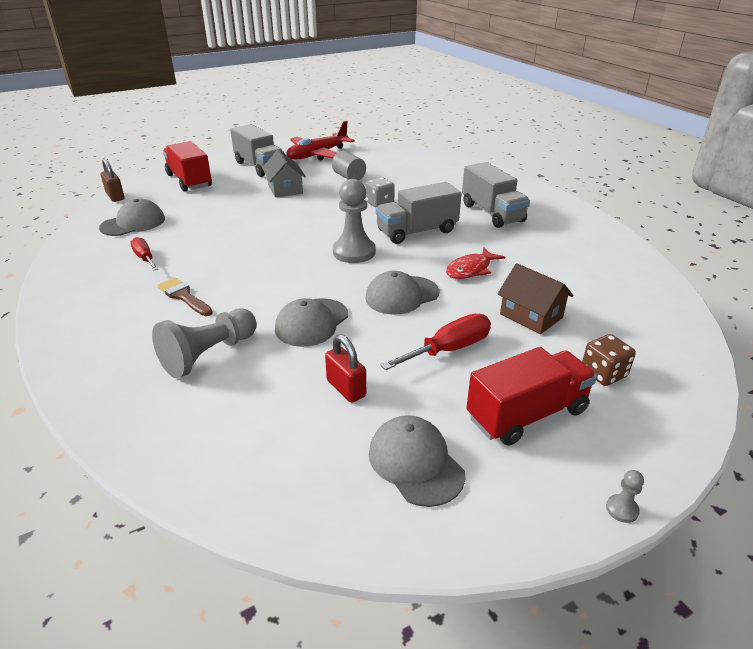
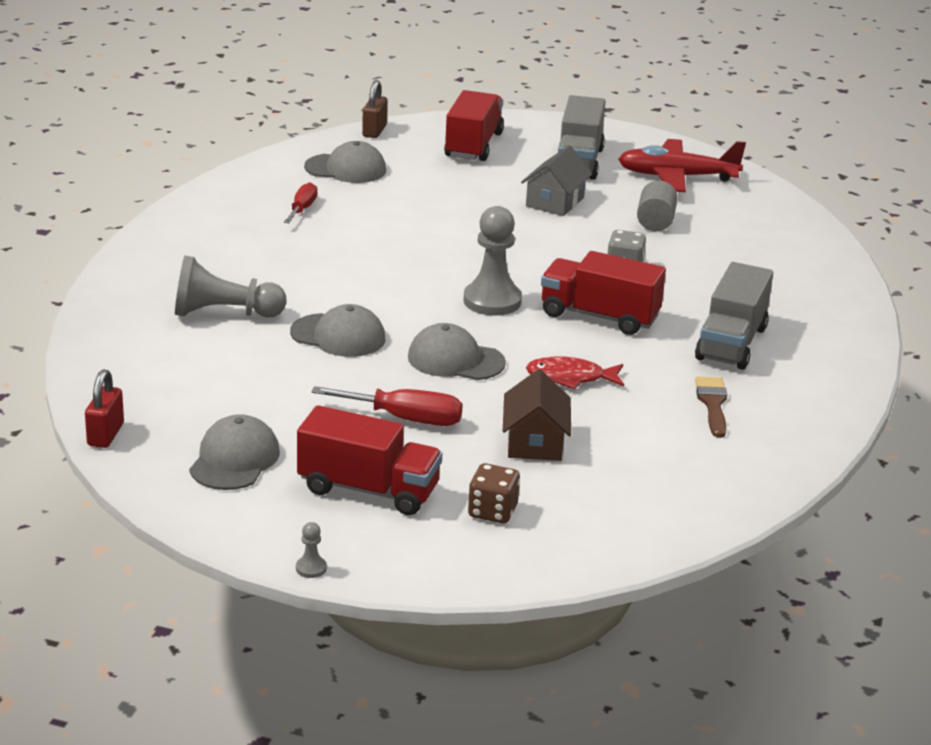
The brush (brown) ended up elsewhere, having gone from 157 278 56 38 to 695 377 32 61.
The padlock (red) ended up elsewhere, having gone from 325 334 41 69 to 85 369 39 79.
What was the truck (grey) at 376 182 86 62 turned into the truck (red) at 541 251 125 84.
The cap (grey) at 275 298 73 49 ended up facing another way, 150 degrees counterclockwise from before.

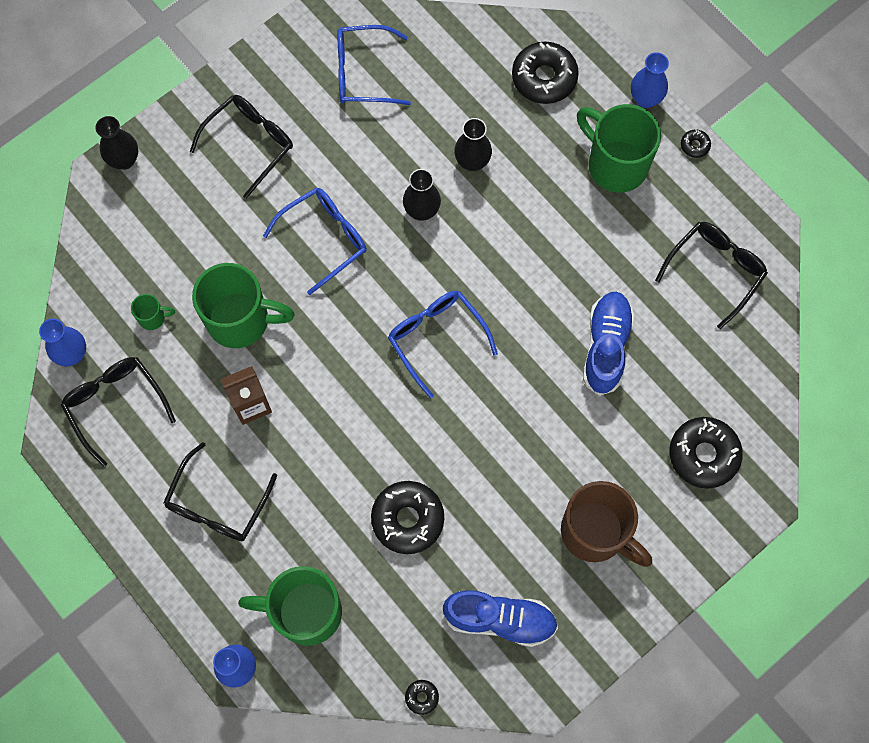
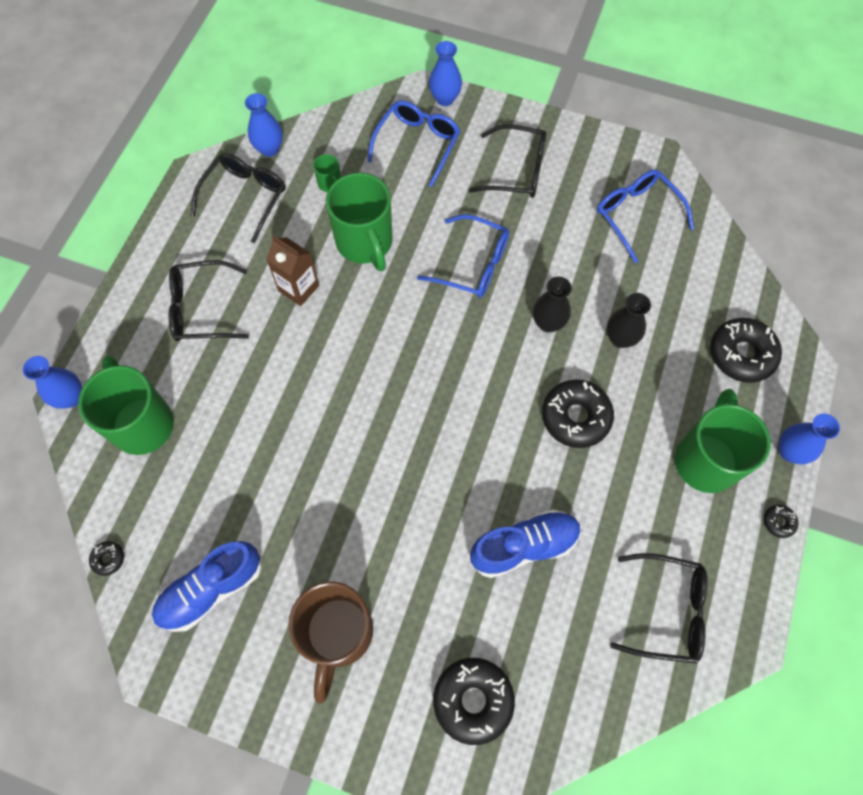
The donut (black) ended up elsewhere, having gone from 371 481 73 73 to 542 380 72 68.
The glasses (blue) ended up elsewhere, having gone from 388 291 110 107 to 367 101 93 86.
What was the vase (black) at 96 116 42 54 turned into the vase (blue) at 429 41 33 65.
The shoe (blue) at 443 590 115 57 ended up facing another way, 75 degrees clockwise from before.

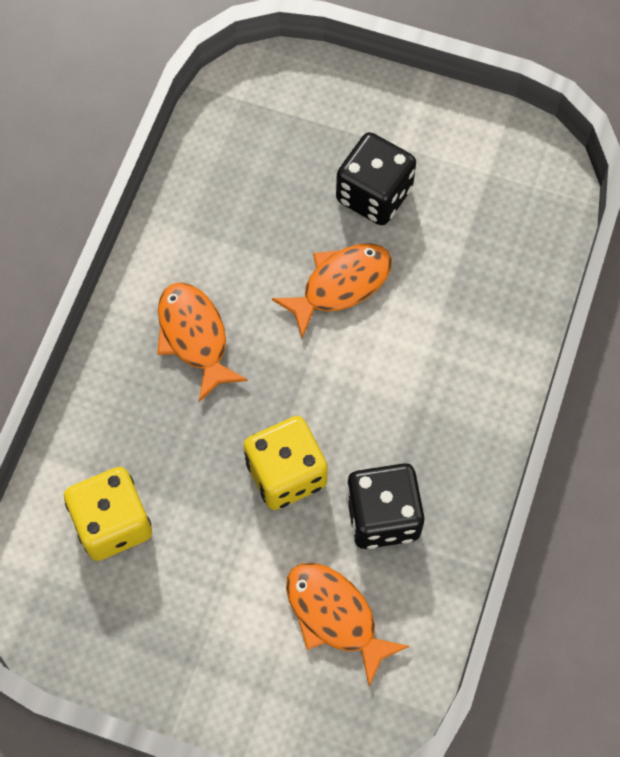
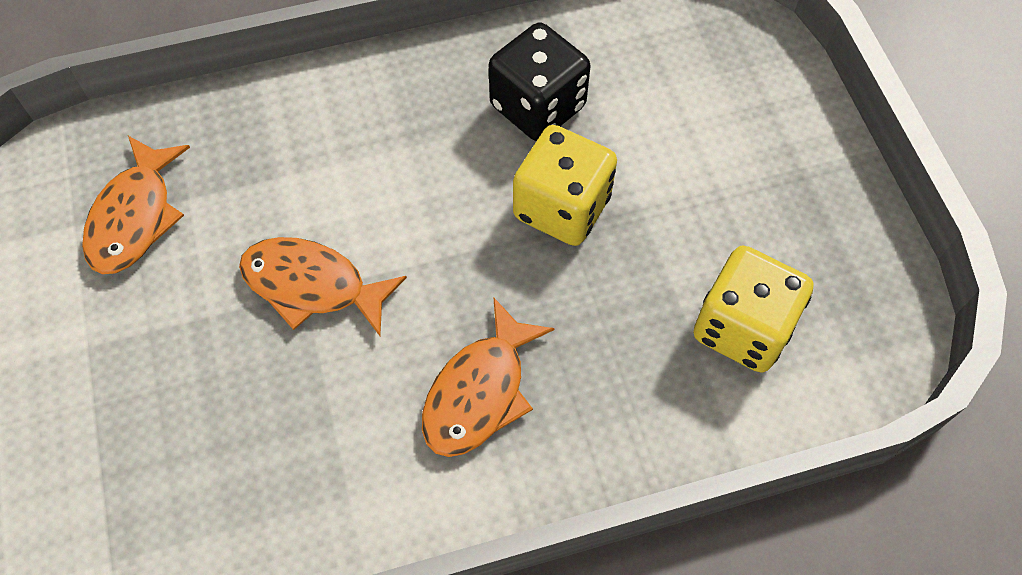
The second view lost the dice (black) at 336 132 80 93.
The fish (orange) ended up elsewhere, having gone from 286 563 124 123 to 82 136 108 138.

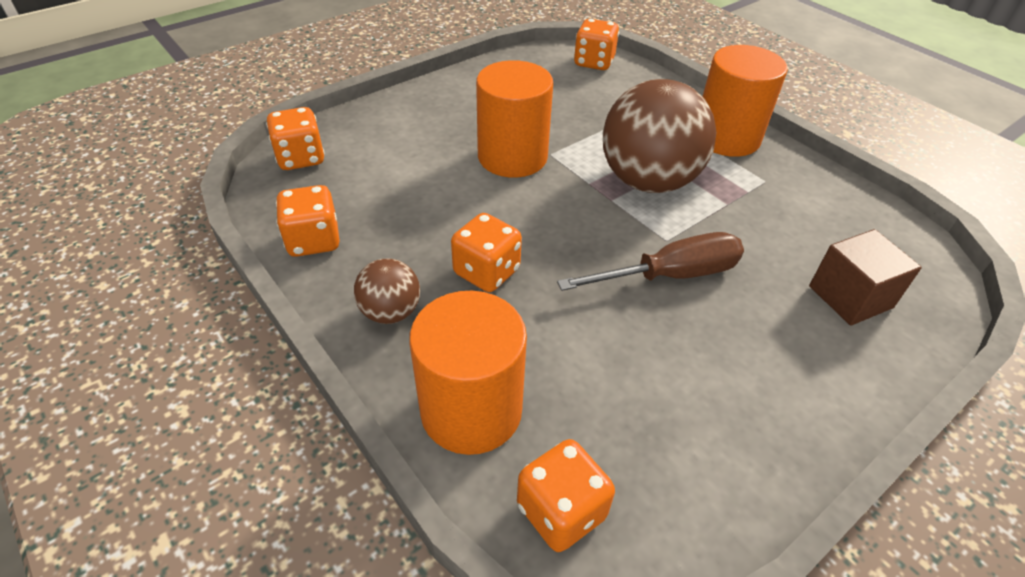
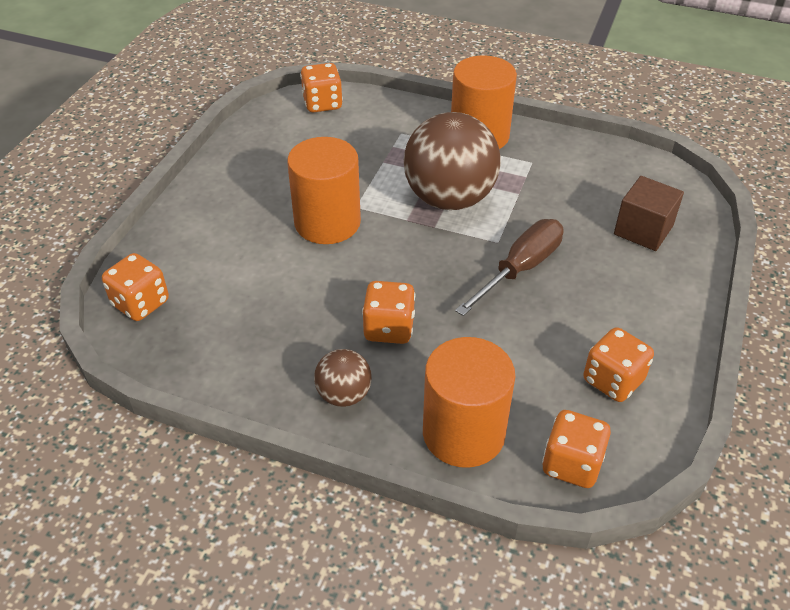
The dice (orange) ended up elsewhere, having gone from 276 185 64 72 to 584 327 70 75.

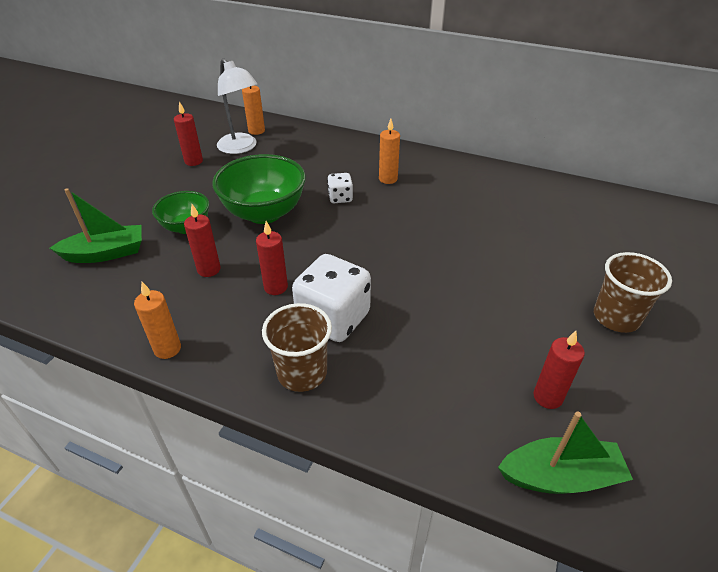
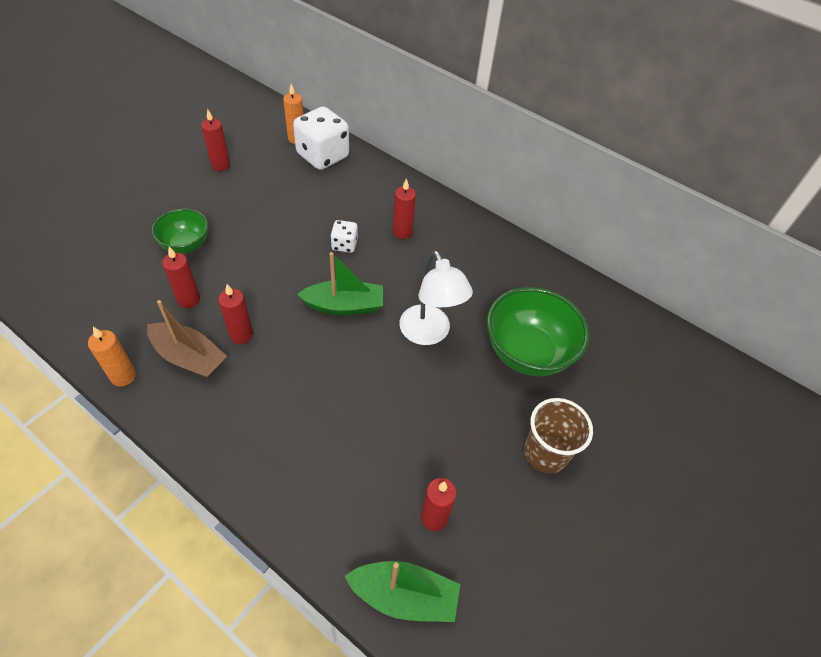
The second view lost the cup (brown) at 262 303 70 89.
The second view gained the boat (brown) at 147 300 80 78.
The boat (green) ended up elsewhere, having gone from 50 188 92 75 to 297 252 86 63.
The bowl (green) ended up elsewhere, having gone from 212 154 94 70 to 487 287 102 90.
The lamp (white) ended up elsewhere, having gone from 217 58 40 96 to 399 250 74 95.
The dice (white) ended up elsewhere, having gone from 292 254 79 88 to 293 106 56 64.
What was the candle (orange) at 379 118 21 66 turned into the candle (red) at 393 178 23 61.

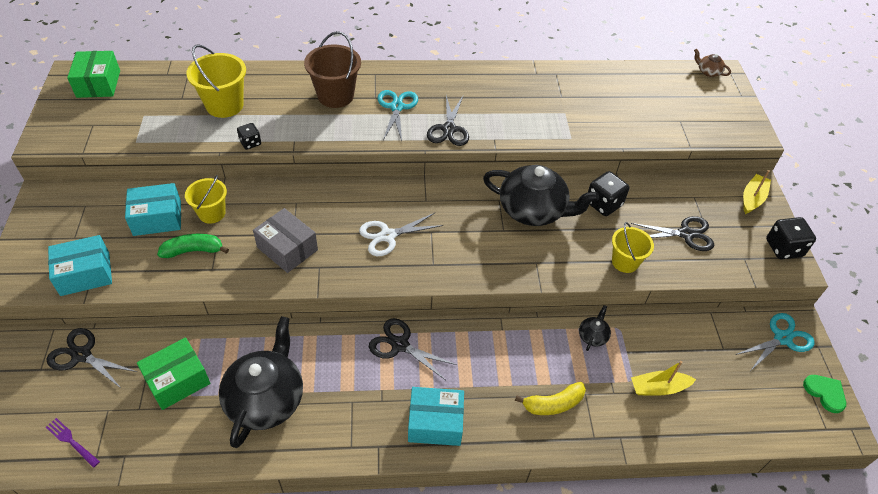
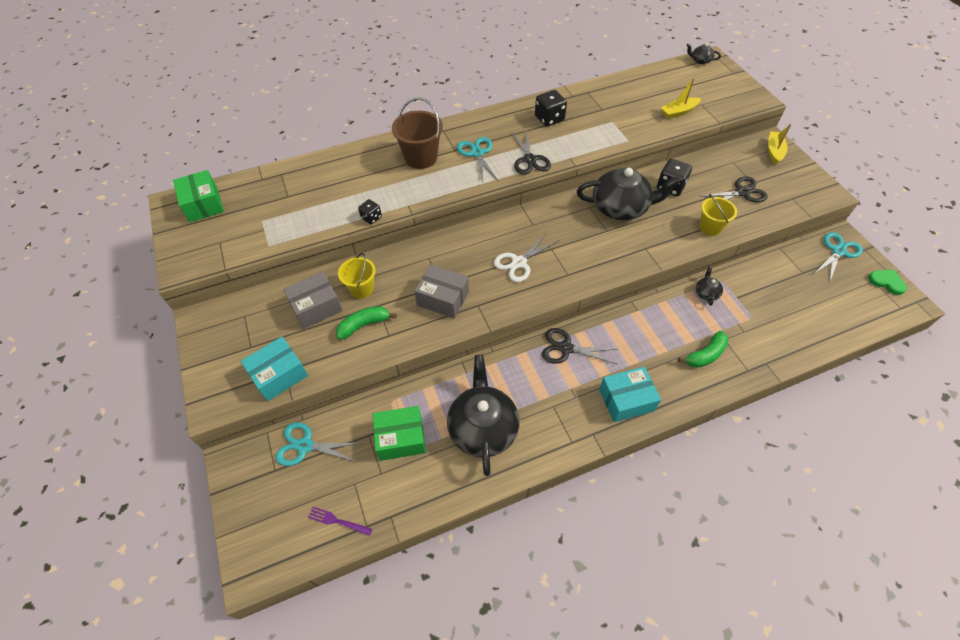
The second view lost the bucket (yellow) at 186 44 60 74.
The boat (yellow) ended up elsewhere, having gone from 631 361 65 35 to 661 78 40 41.
The dice (black) ended up elsewhere, having gone from 766 217 50 42 to 535 90 32 37.
What was the scissors (black) at 46 328 91 61 turned into the scissors (turquoise) at 276 422 85 44.
What was the box (turquoise) at 125 183 56 53 turned into the box (grey) at 283 272 59 57.
What was the banana (yellow) at 515 382 71 33 turned into the banana (green) at 678 331 51 37.
What was the teapot (brown) at 694 49 37 28 turned into the teapot (black) at 687 43 34 21.
The box (green) at 137 337 73 73 ended up facing another way, 45 degrees clockwise from before.

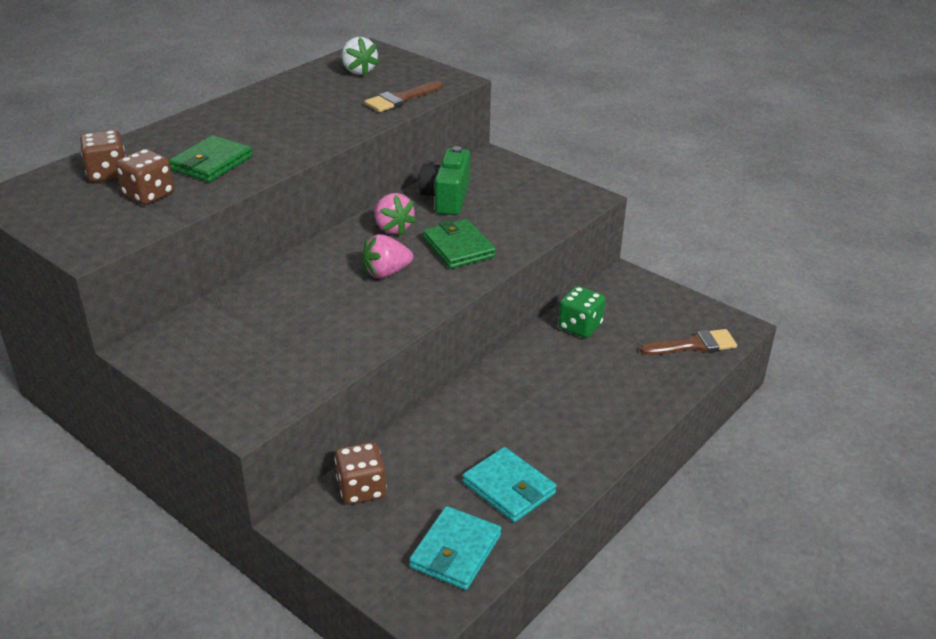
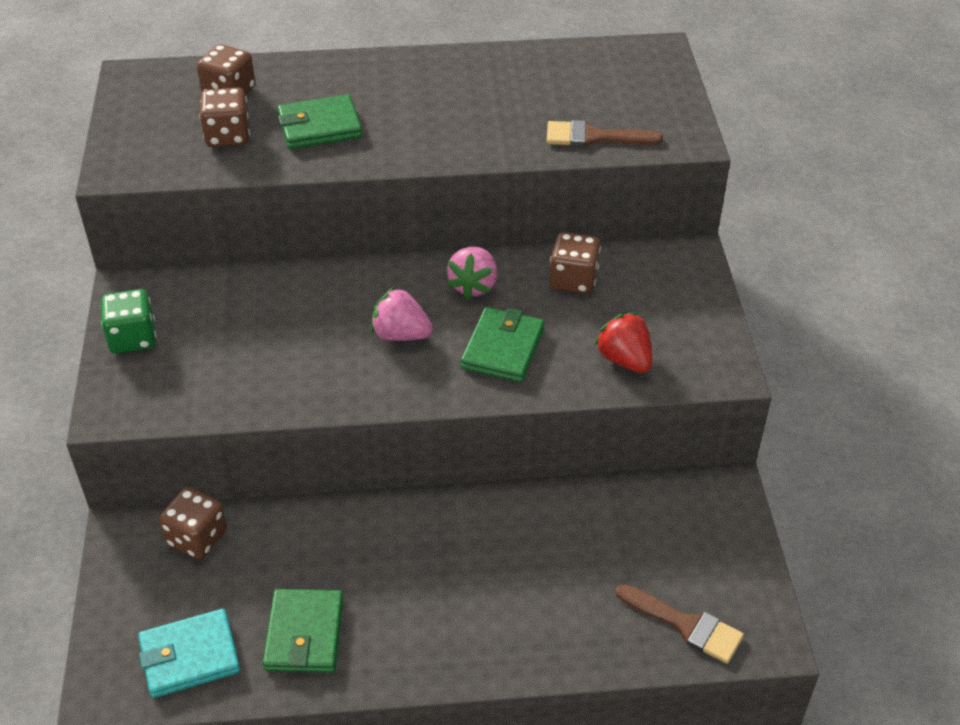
The second view lost the strawberry (white) at 342 37 37 39.
The second view gained the strawberry (red) at 594 312 58 61.
The dice (green) ended up elsewhere, having gone from 558 286 48 52 to 101 289 55 65.
Where the camera (green) stood at 419 146 51 69, the dice (brown) came to stand at 550 232 51 62.
What was the wallet (turquoise) at 463 447 94 75 turned into the wallet (green) at 262 589 81 84.

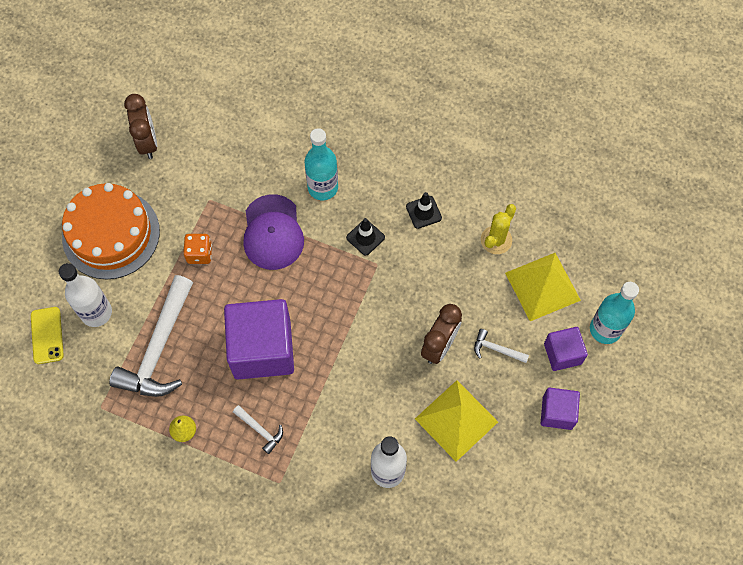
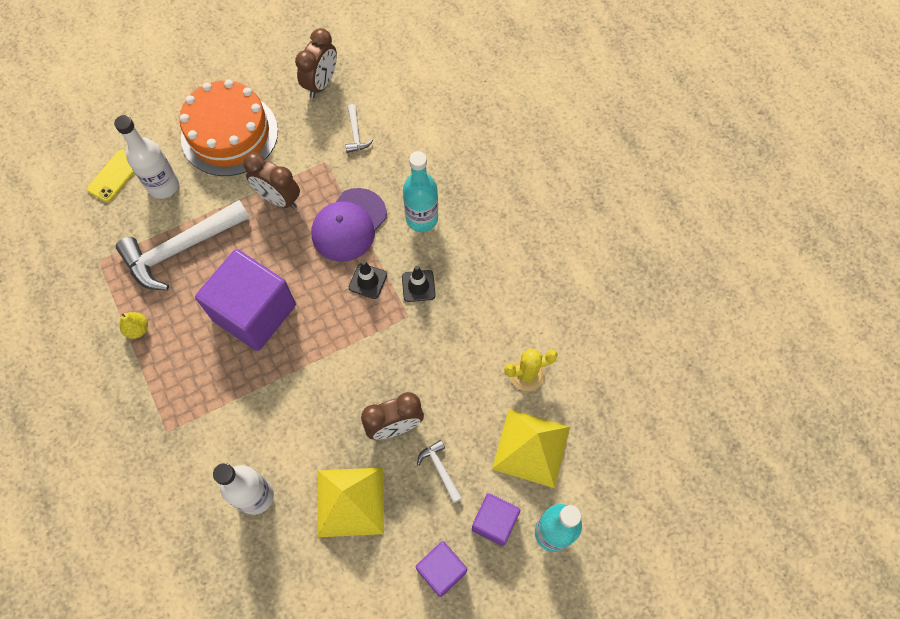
The hammer (white) ended up elsewhere, having gone from 233 405 50 49 to 346 104 27 49.
The traffic cone (black) ended up elsewhere, having gone from 406 192 36 37 to 349 260 38 39.
Where the dice (orange) stood at 183 234 29 30, the clock (brown) came to stand at 243 152 57 57.

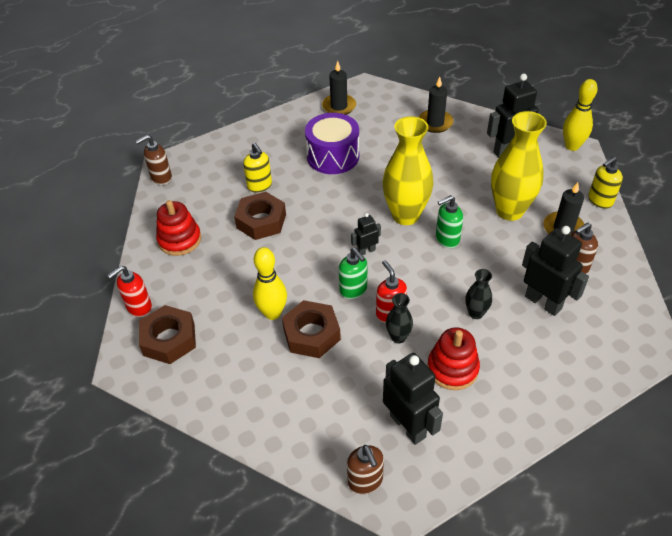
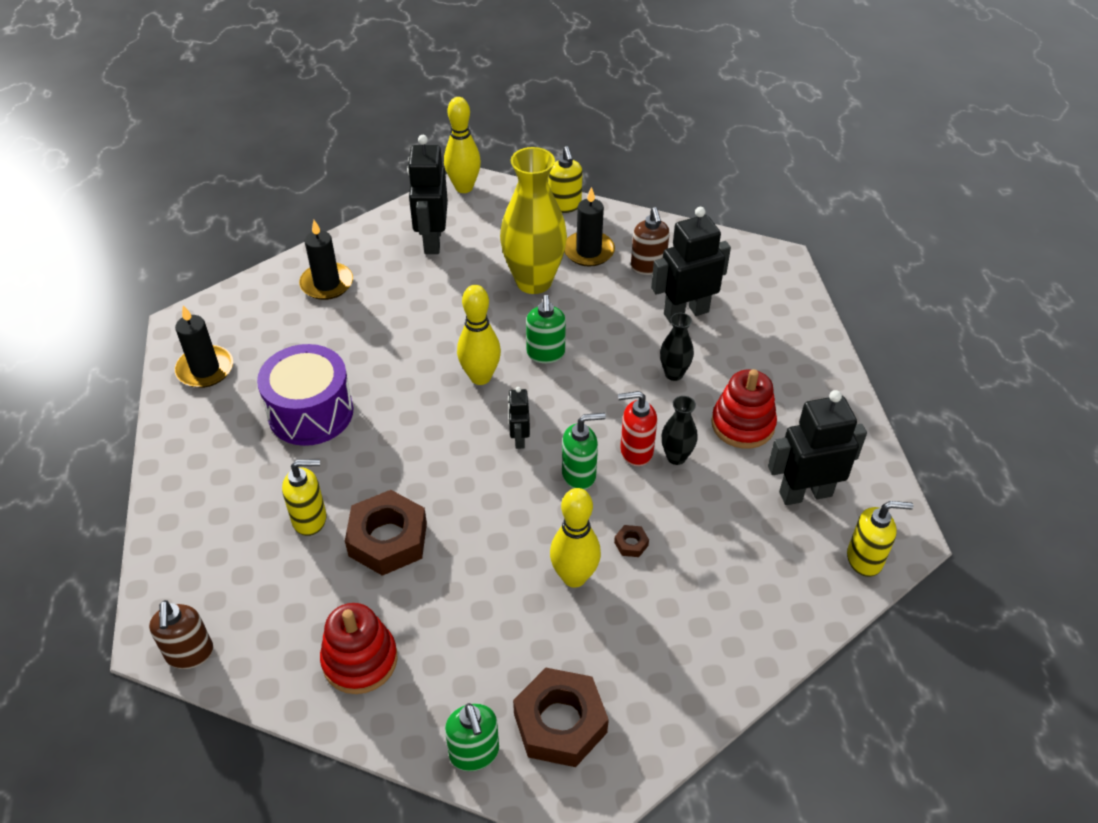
Where the vase (yellow) stood at 382 116 51 109, the bowling pin (yellow) came to stand at 457 285 44 100.
What was the soap dispenser (red) at 107 266 45 51 turned into the soap dispenser (green) at 445 703 54 68.
What was the soap dispenser (brown) at 347 445 37 49 turned into the soap dispenser (yellow) at 847 501 66 76.
The size of the nut (brown) at 282 300 59 58 changed by a factor of 0.40.

